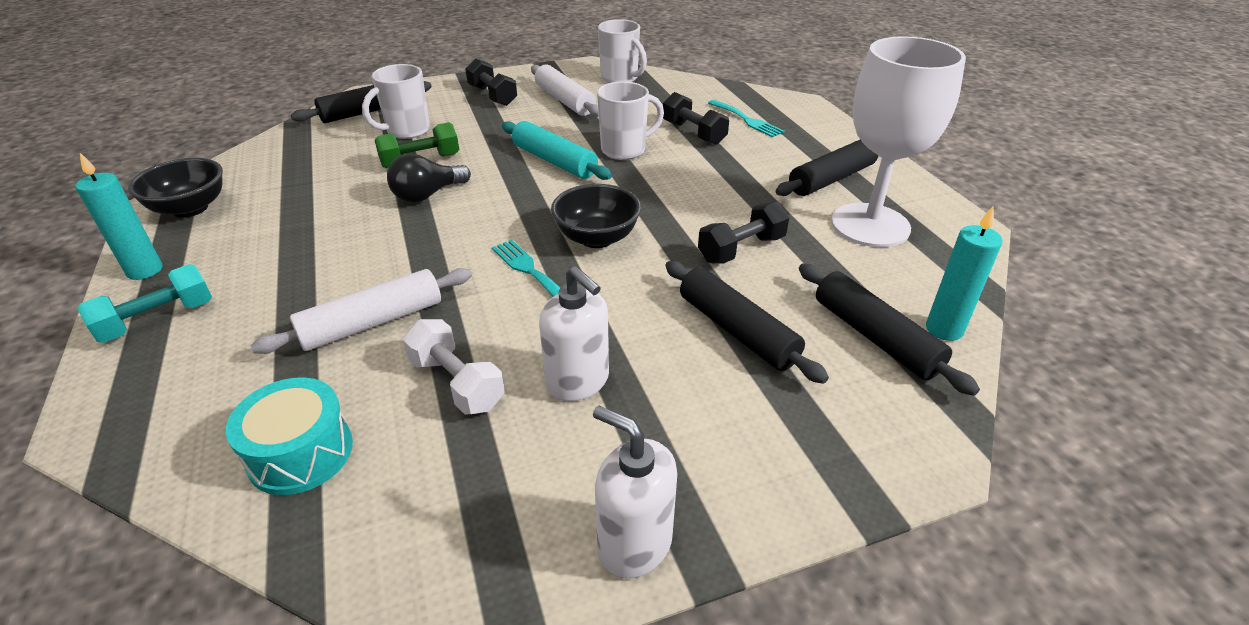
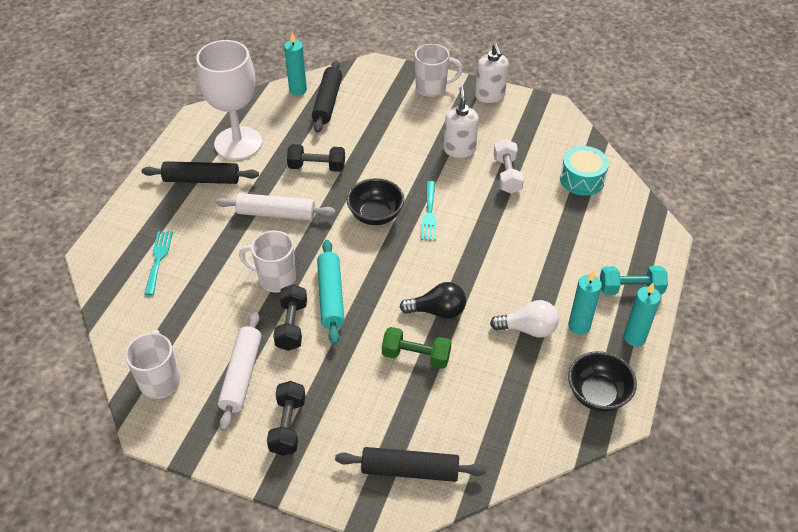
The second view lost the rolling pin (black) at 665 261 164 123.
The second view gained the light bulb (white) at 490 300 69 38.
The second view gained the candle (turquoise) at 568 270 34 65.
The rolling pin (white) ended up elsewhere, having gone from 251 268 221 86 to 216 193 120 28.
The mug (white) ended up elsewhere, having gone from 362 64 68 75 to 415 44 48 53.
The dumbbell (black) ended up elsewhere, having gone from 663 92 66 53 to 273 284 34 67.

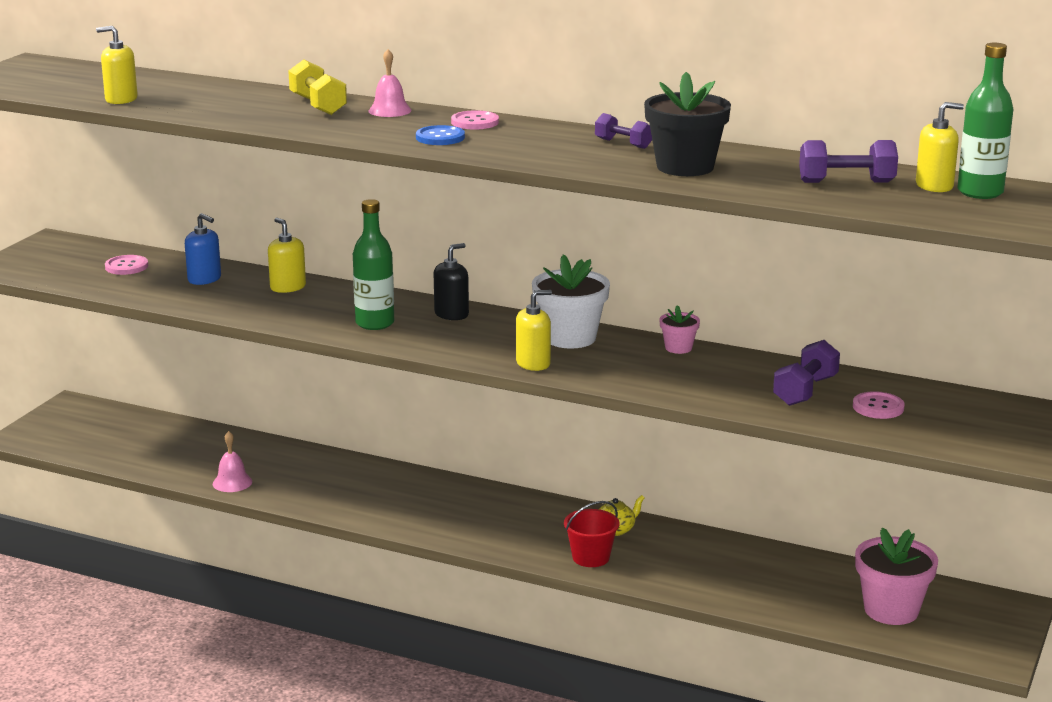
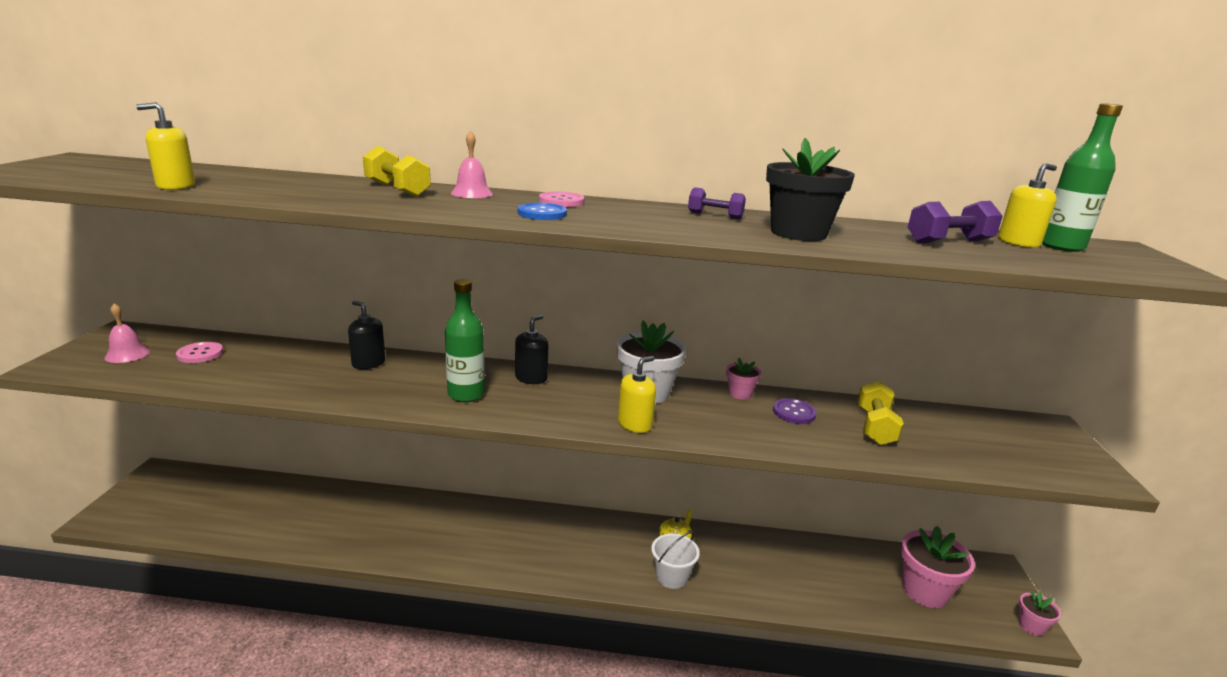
The second view lost the soap dispenser (blue) at 185 213 36 72.
The second view lost the button (pink) at 853 391 52 28.
The second view gained the button (purple) at 773 398 44 26.
The second view gained the flower pot (pink) at 1019 591 42 45.
The bell (pink) ended up elsewhere, having gone from 213 431 39 61 to 105 303 45 60.
What was the soap dispenser (yellow) at 268 218 38 75 turned into the soap dispenser (black) at 348 300 37 69.
What was the bucket (red) at 564 501 55 66 turned into the bucket (white) at 651 531 49 58.
What was the dumbbell (purple) at 773 340 67 66 turned into the dumbbell (yellow) at 858 381 46 64.

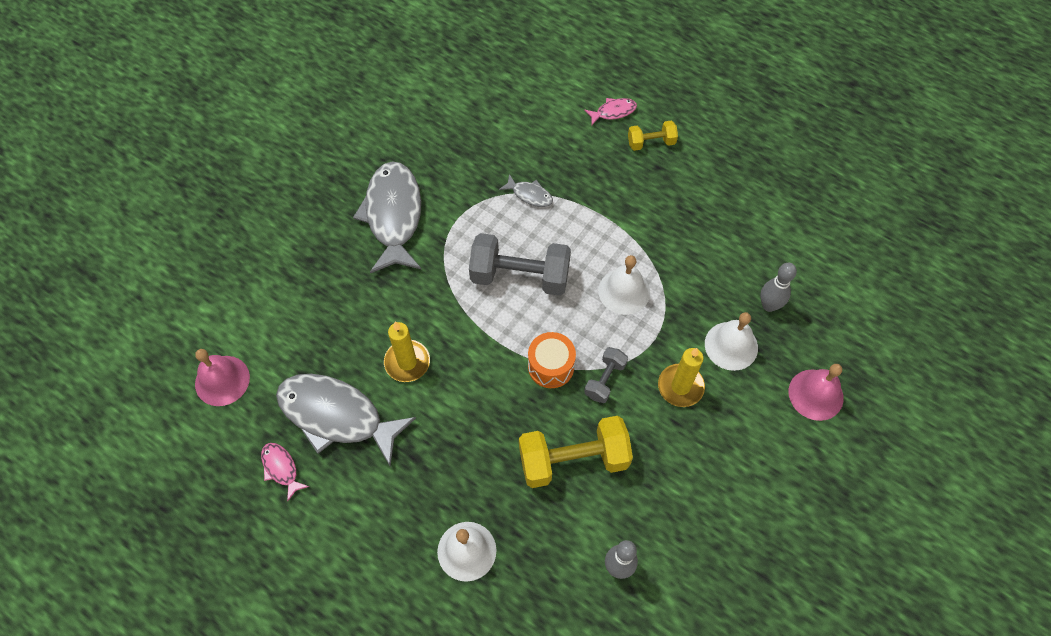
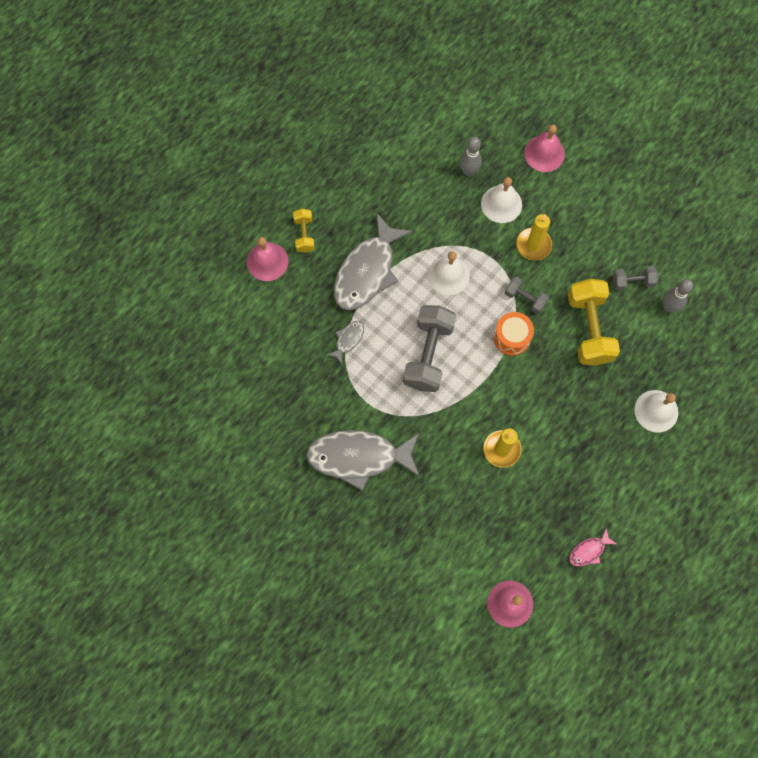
The second view gained the dumbbell (grey) at 613 266 45 25.
The fish (grey) ended up elsewhere, having gone from 276 374 140 92 to 334 213 79 98.
Where the fish (pink) stood at 584 98 53 27, the bell (pink) came to stand at 247 237 41 44.

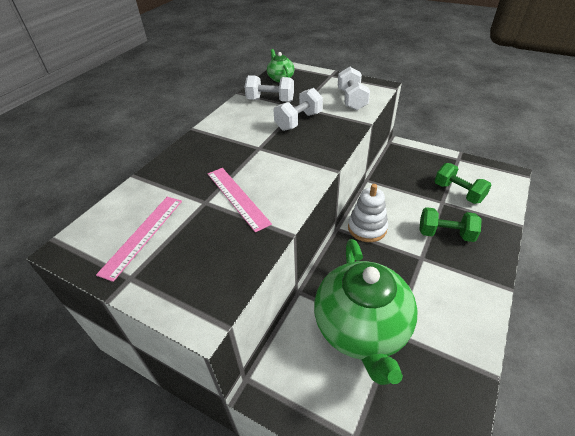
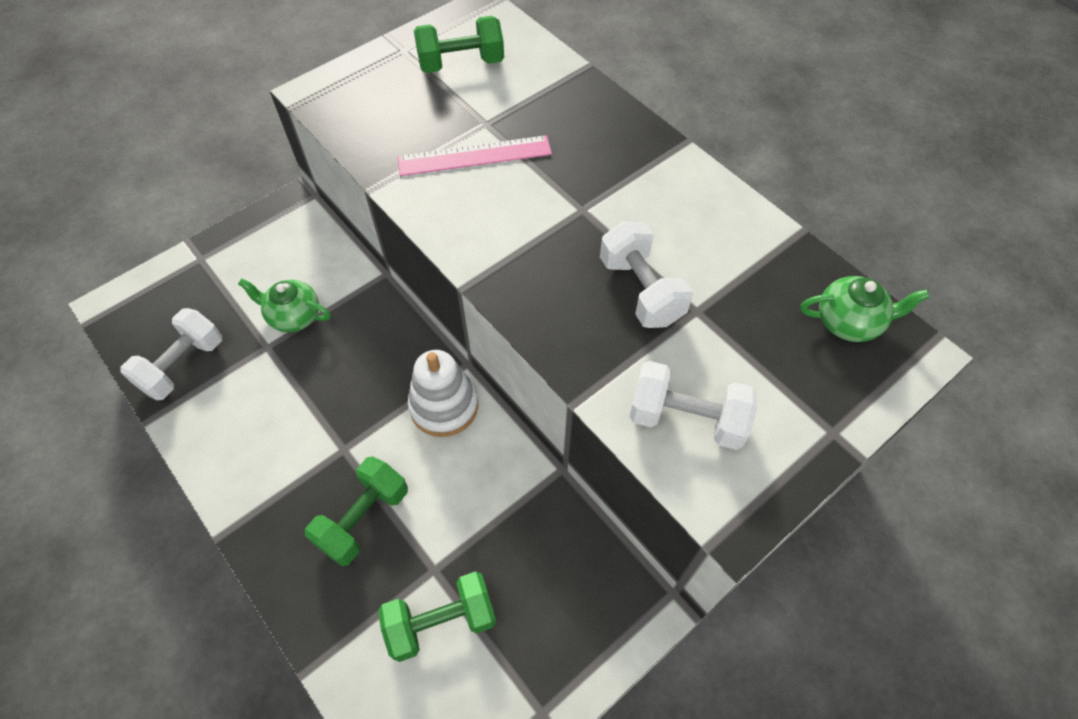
The dumbbell (white) ended up elsewhere, having gone from 245 75 49 27 to 121 308 101 92.
Where the ruler (pink) stood at 96 197 86 85, the dumbbell (green) came to stand at 414 16 90 57.
The size of the teapot (green) at 314 239 104 146 changed by a factor of 0.44.

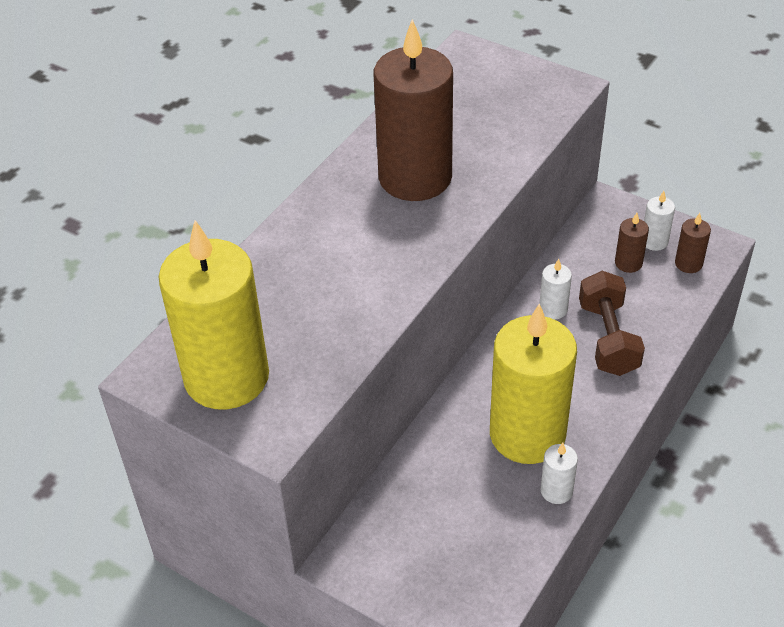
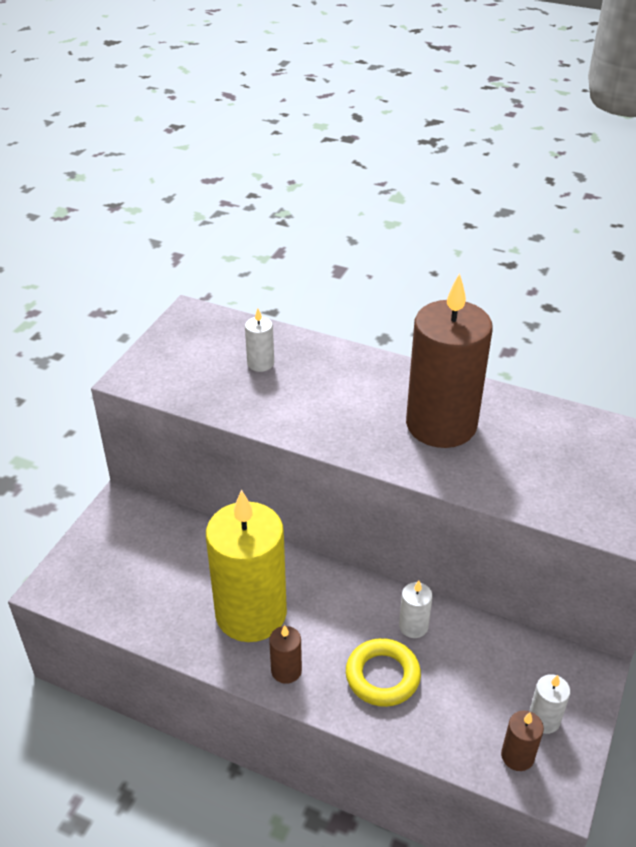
The second view lost the candle (yellow) at 159 220 110 190.
The candle (white) ended up elsewhere, having gone from 541 443 37 61 to 245 309 29 63.
The candle (brown) ended up elsewhere, having gone from 615 213 34 60 to 269 625 33 59.
Where the dumbbell (brown) stood at 579 271 66 105, the ring (yellow) came to stand at 346 638 75 69.

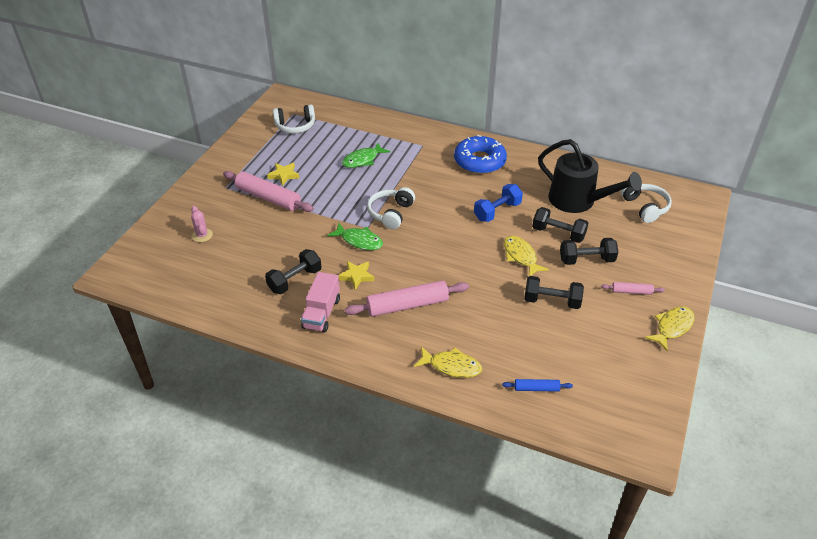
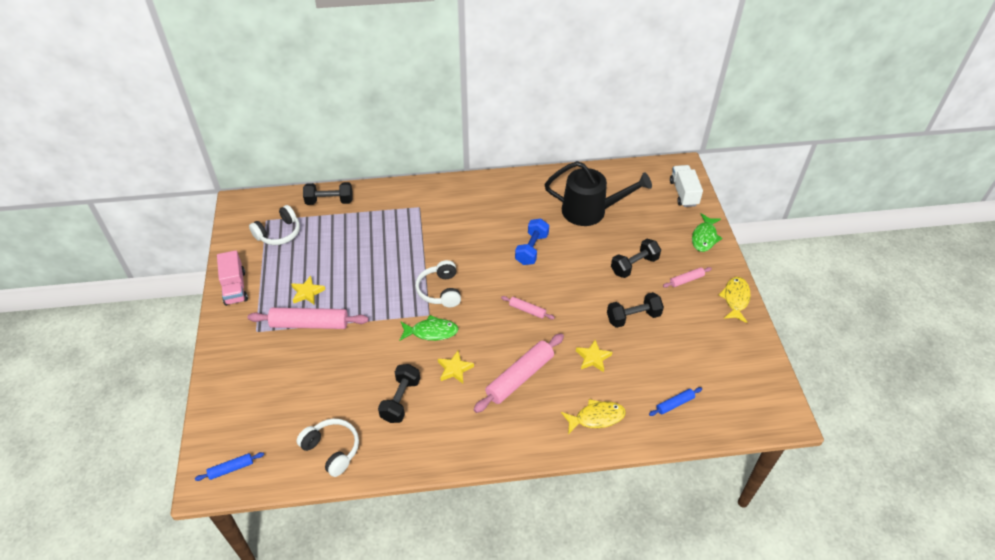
The second view lost the cactus (pink) at 191 206 22 36.
The second view lost the donut (blue) at 454 135 53 39.
The second view lost the fish (yellow) at 504 236 45 40.
The second view gained the rolling pin (blue) at 195 452 69 29.
The second view gained the rolling pin (pink) at 501 296 54 24.
The second view gained the star (yellow) at 576 340 36 32.
The second view gained the truck (white) at 670 165 33 42.
The truck (pink) ended up elsewhere, having gone from 301 272 39 61 to 217 250 31 56.
The fish (green) ended up elsewhere, having gone from 342 143 48 25 to 692 213 30 39.
The dumbbell (black) ended up elsewhere, having gone from 532 207 56 36 to 303 182 50 23.
The headphones (white) ended up elsewhere, having gone from 621 184 51 39 to 297 419 62 58.

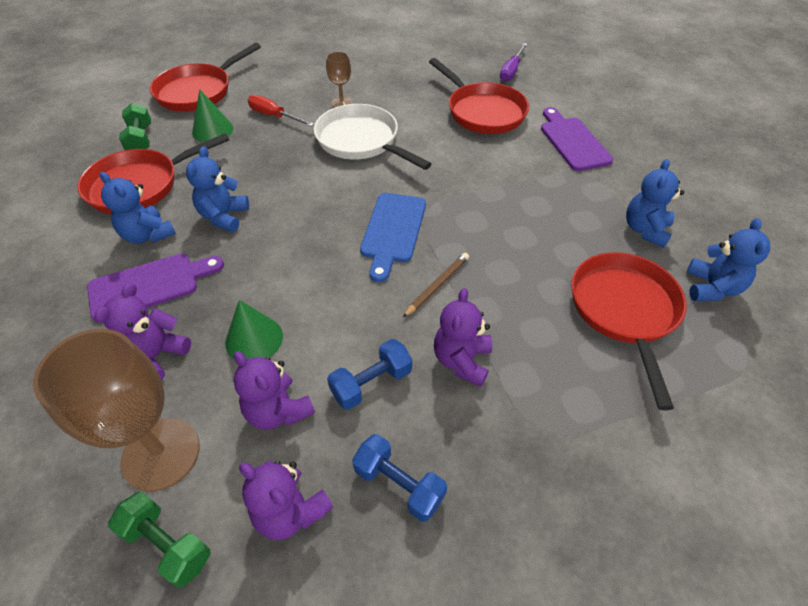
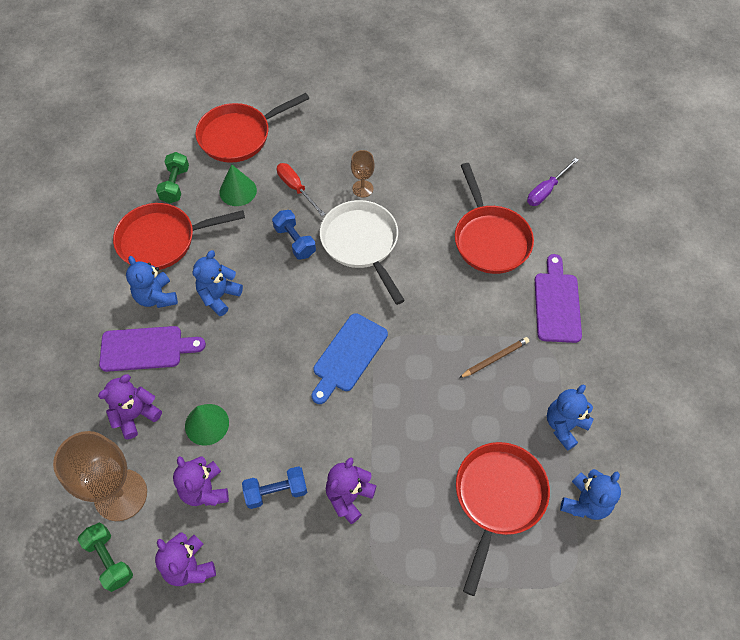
The dumbbell (blue) ended up elsewhere, having gone from 352 434 95 88 to 272 210 44 49.
The pencil (brown) ended up elsewhere, having gone from 403 253 66 64 to 459 337 70 41.

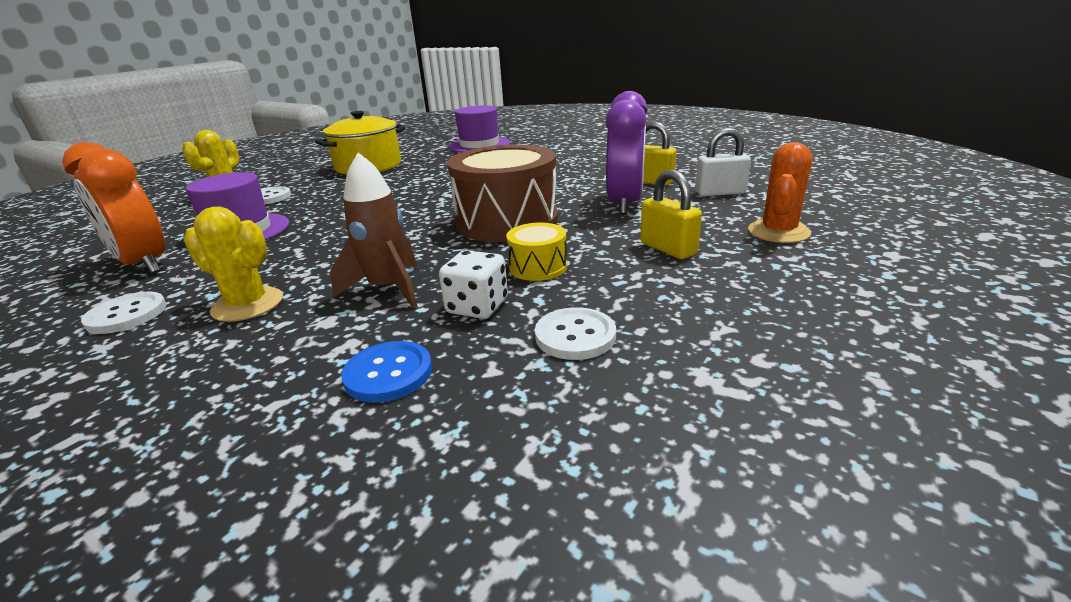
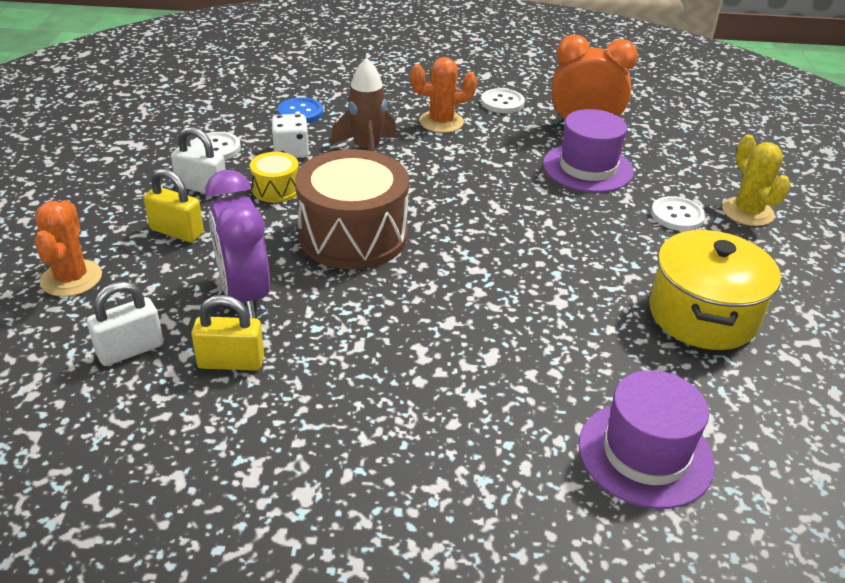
The second view gained the padlock (white) at 171 127 55 69.
What was the cactus (yellow) at 184 206 99 116 turned into the cactus (orange) at 411 57 66 76.

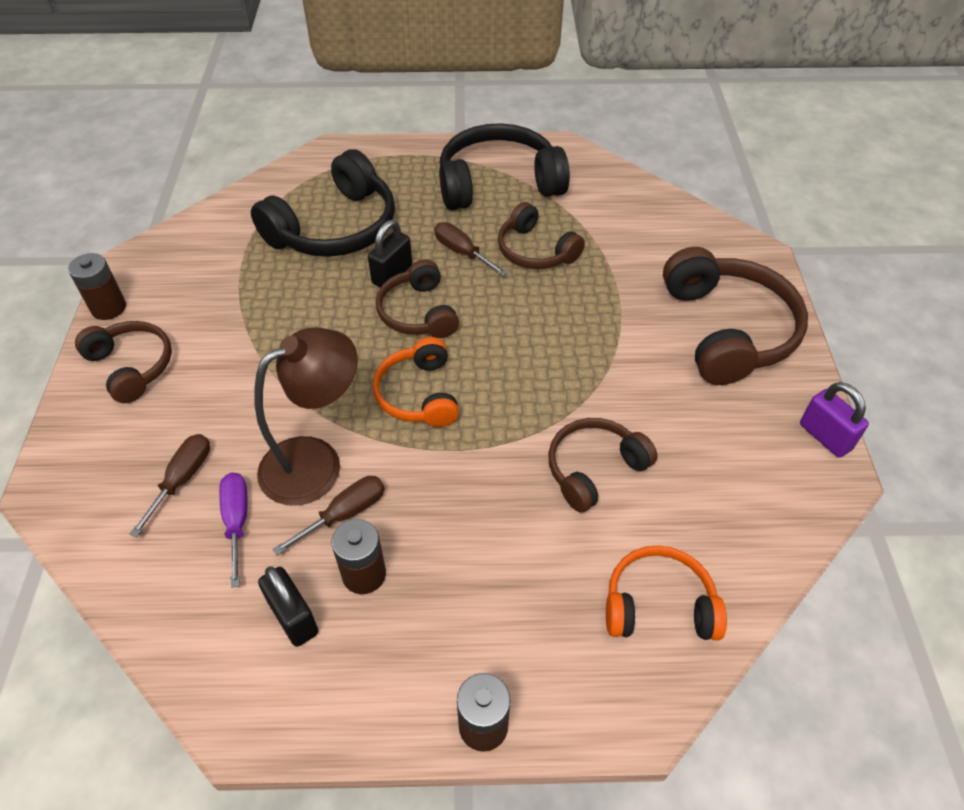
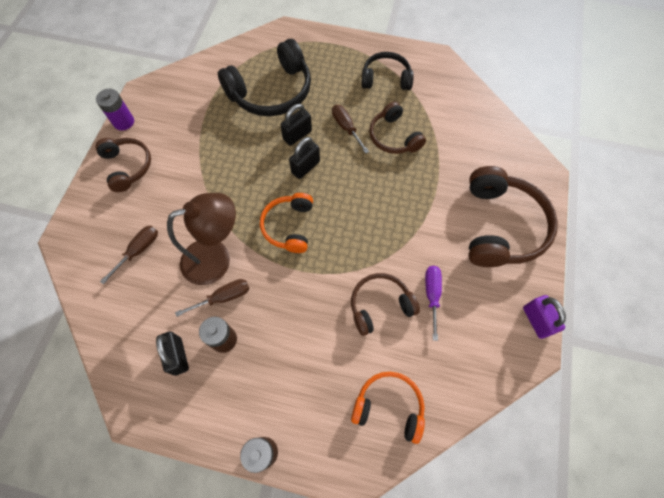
The screwdriver (purple) ended up elsewhere, having gone from 219 472 29 116 to 425 266 17 75.
Where the headphones (brown) stood at 376 259 83 79, the padlock (black) came to stand at 289 137 31 42.
What was the battery (brown) at 68 253 58 67 turned into the battery (purple) at 96 89 38 42.
The size of the headphones (black) at 439 123 131 87 changed by a factor of 0.60.

